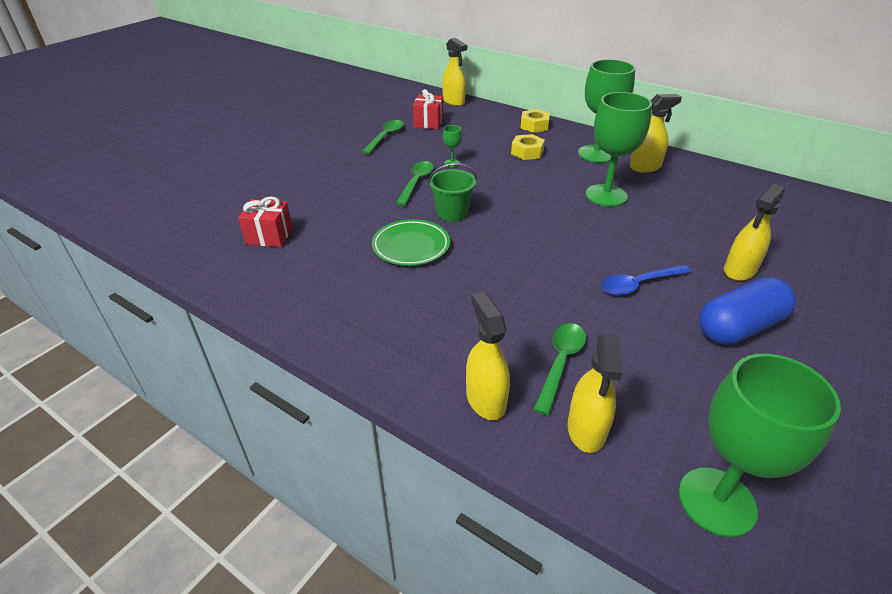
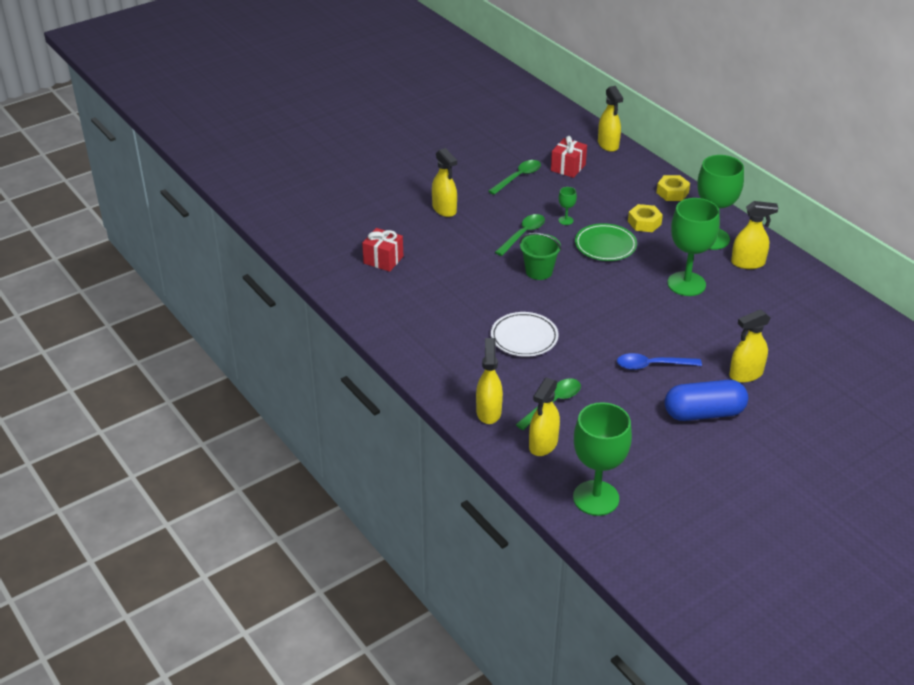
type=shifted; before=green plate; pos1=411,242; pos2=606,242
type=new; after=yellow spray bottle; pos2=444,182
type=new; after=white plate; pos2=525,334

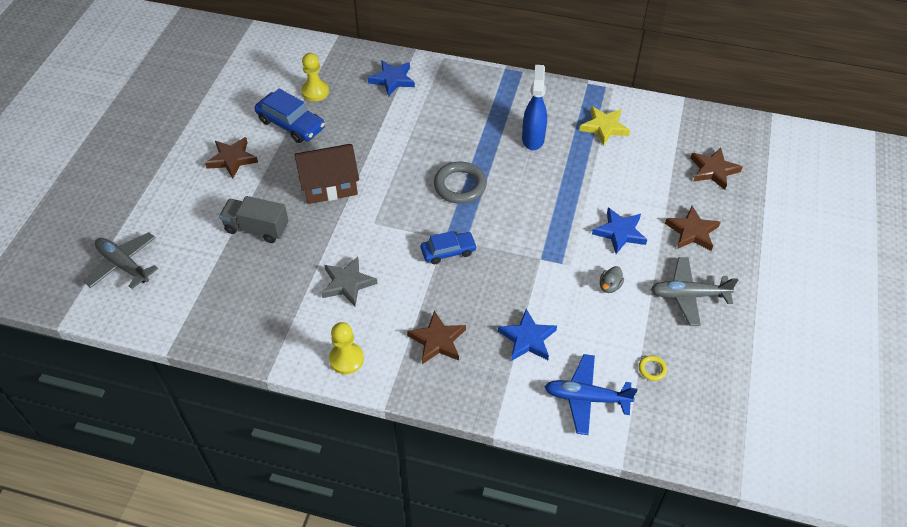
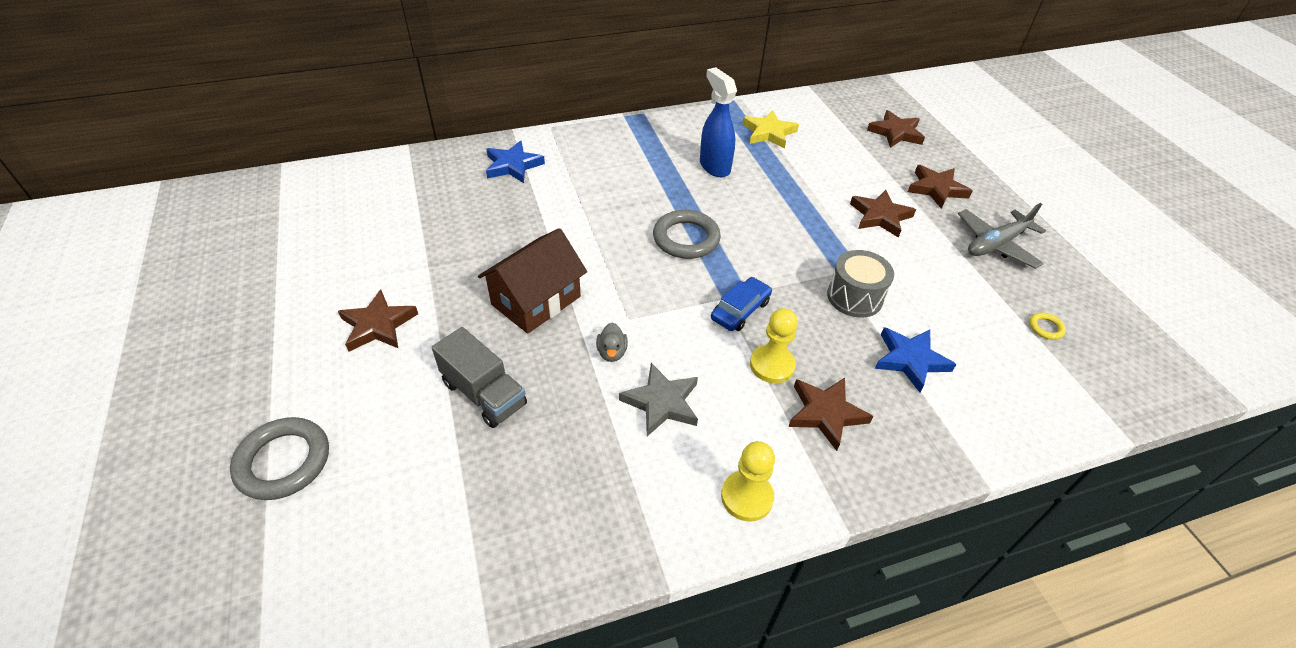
type=gone; before=grey plane; pos1=121,260
type=rotated; before=grey truck; pos1=254,219; pos2=479,377; turn=-120
type=gone; before=blue car; pos1=290,116
type=shifted; before=yellow pawn; pos1=315,77; pos2=774,345
type=gone; before=blue plane; pos1=591,394
type=repainted; before=blue star; after=brown star; pos1=619,231; pos2=883,214
type=shifted; before=grey duck; pos1=612,279; pos2=612,342
type=new; after=grey ring; pos2=279,458
type=new; after=grey drum; pos2=860,284

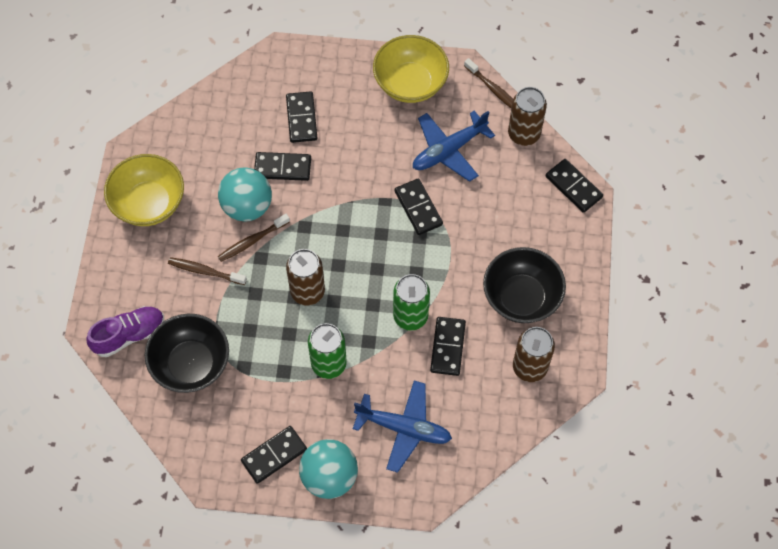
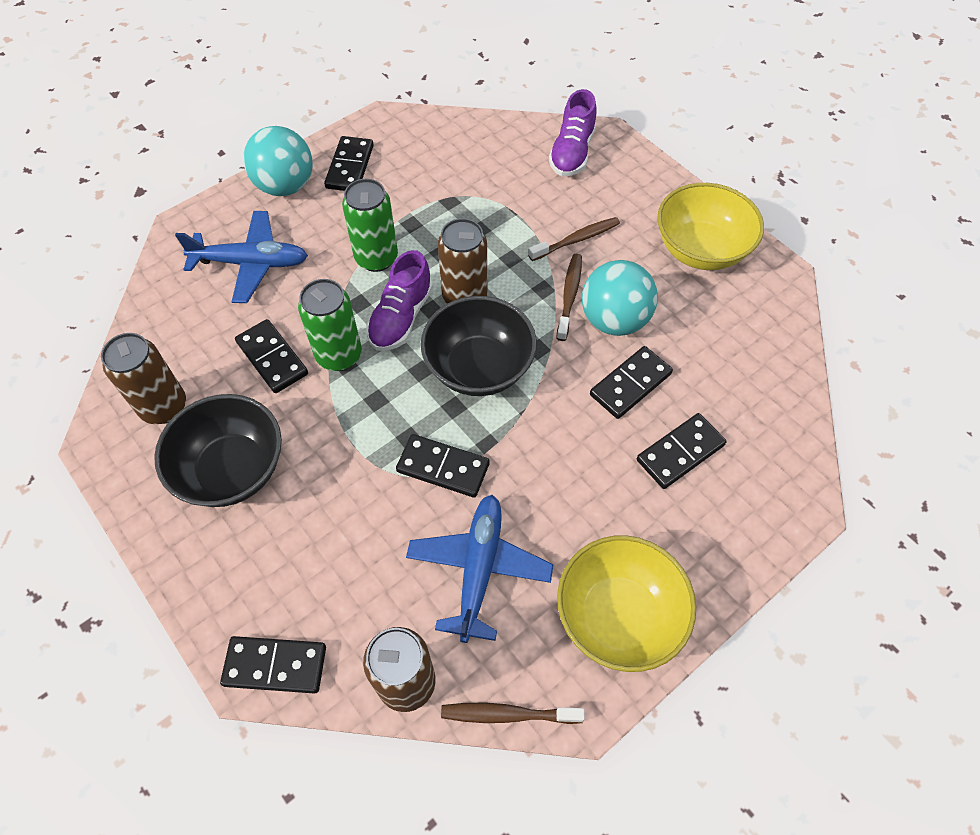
type=shifted; before=black bowl; pos1=187,353; pos2=479,346
type=rotated; before=black domino; pos1=301,117; pos2=681,451; turn=-75
type=rotated; before=blue plane; pos1=402,427; pos2=241,257; turn=-150
type=new; after=purple shoe; pos2=400,300

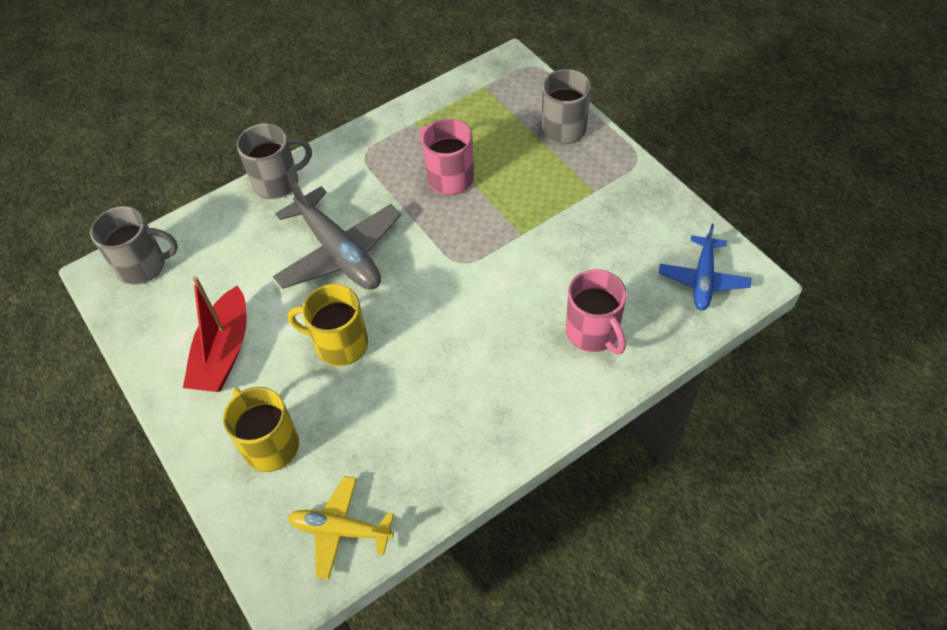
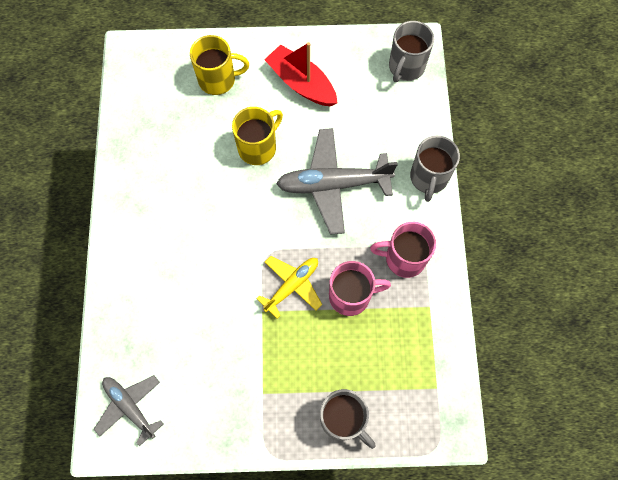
type=shifted; before=yellow plane; pos1=340,528; pos2=289,287
type=shifted; before=pink mug; pos1=596,311; pos2=403,250
type=repainted; before=blue plane; after=grey plane; pos1=705,267; pos2=129,410

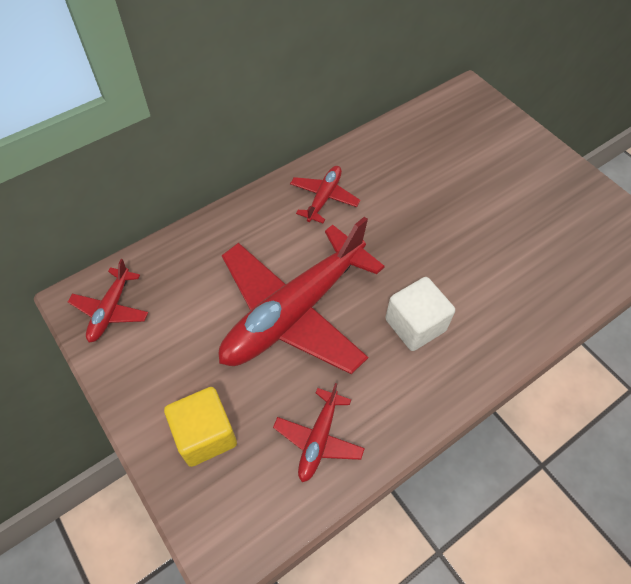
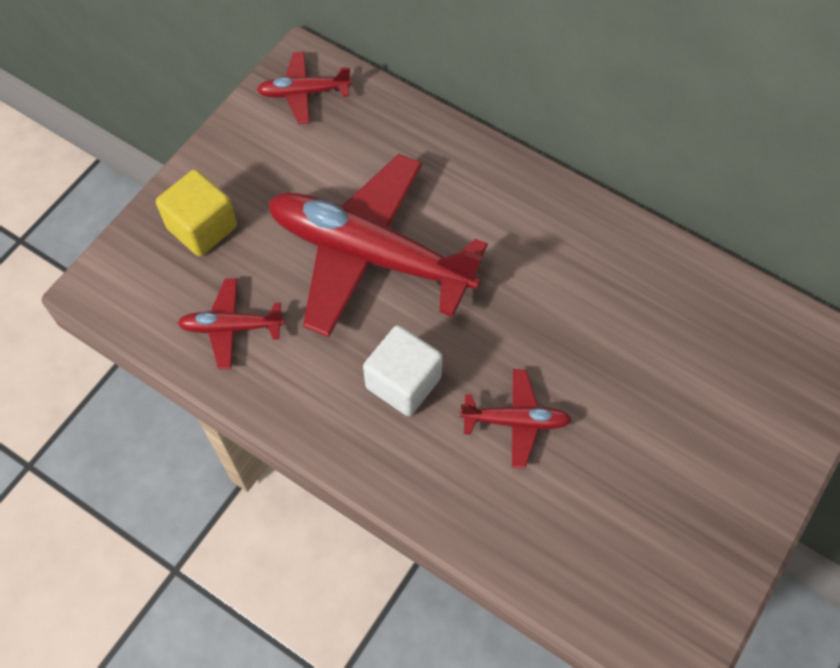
type=shifted; before=red plane; pos1=325,194; pos2=516,418

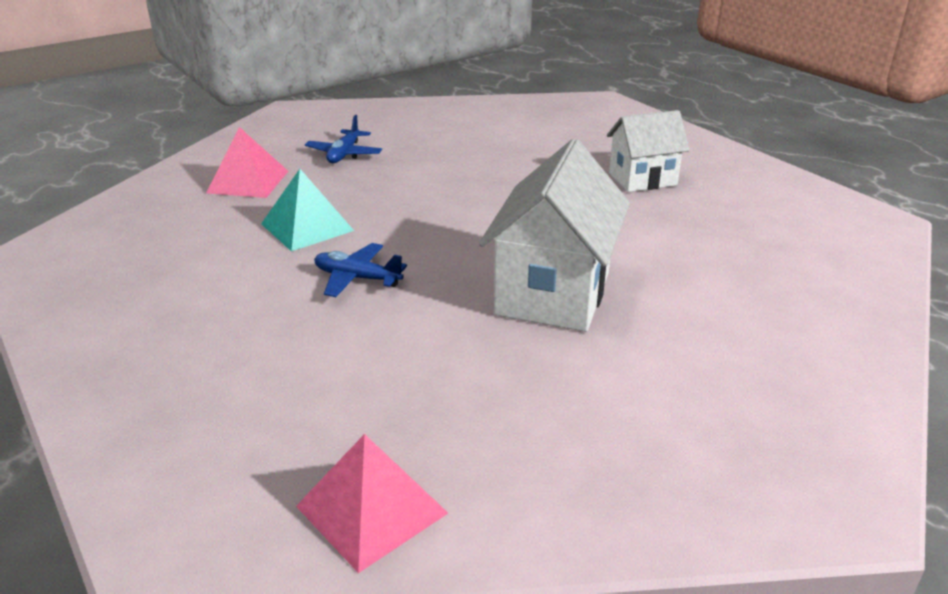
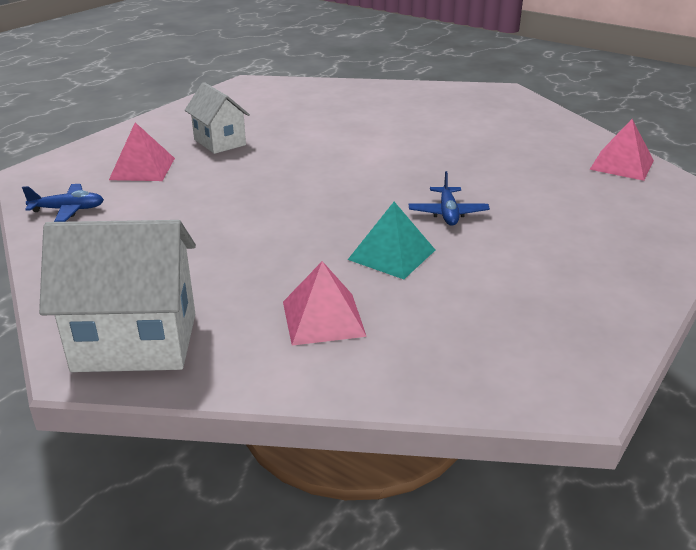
type=shifted; before=blue plane; pos1=343,139; pos2=63,203
type=shifted; before=white house; pos1=554,235; pos2=117,296
type=new; after=pink pyramid; pos2=142,151

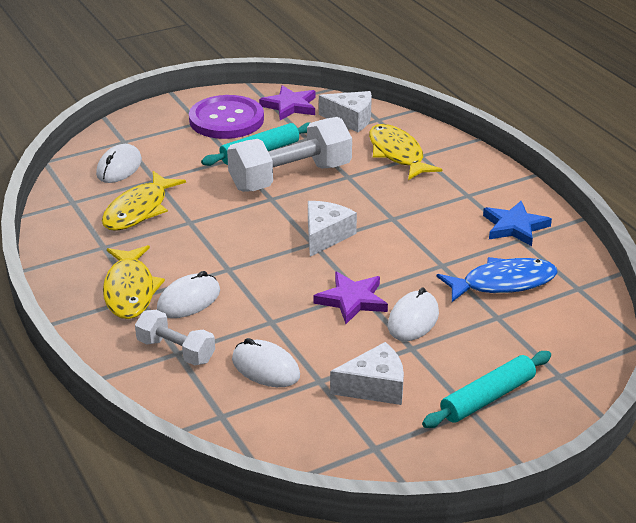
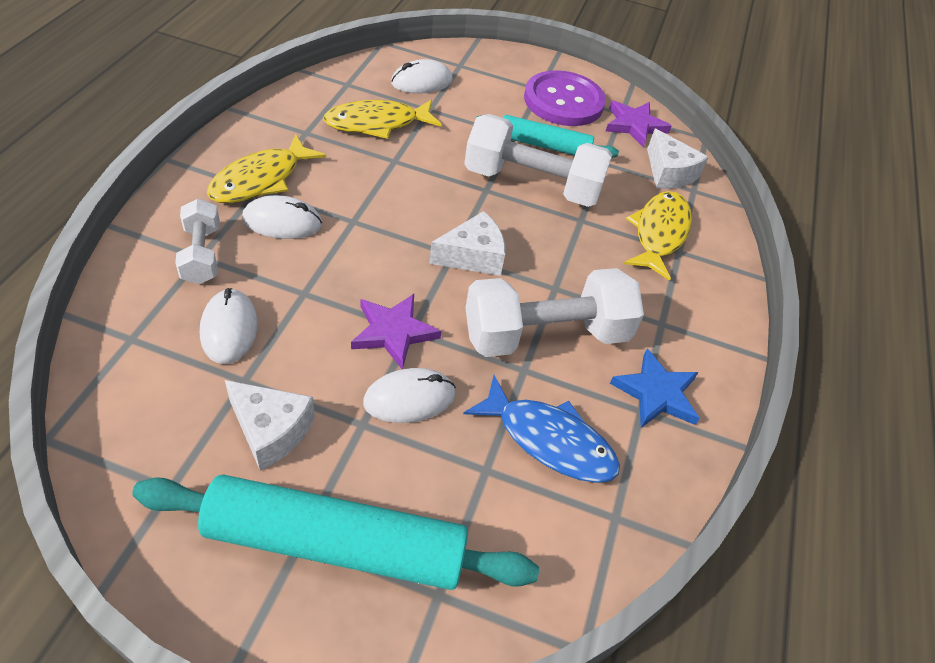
type=scaled; before=turquoise rolling pin; pos1=486,389; pos2=335,532; scale=1.72
type=new; after=white dumbbell; pos2=554,312

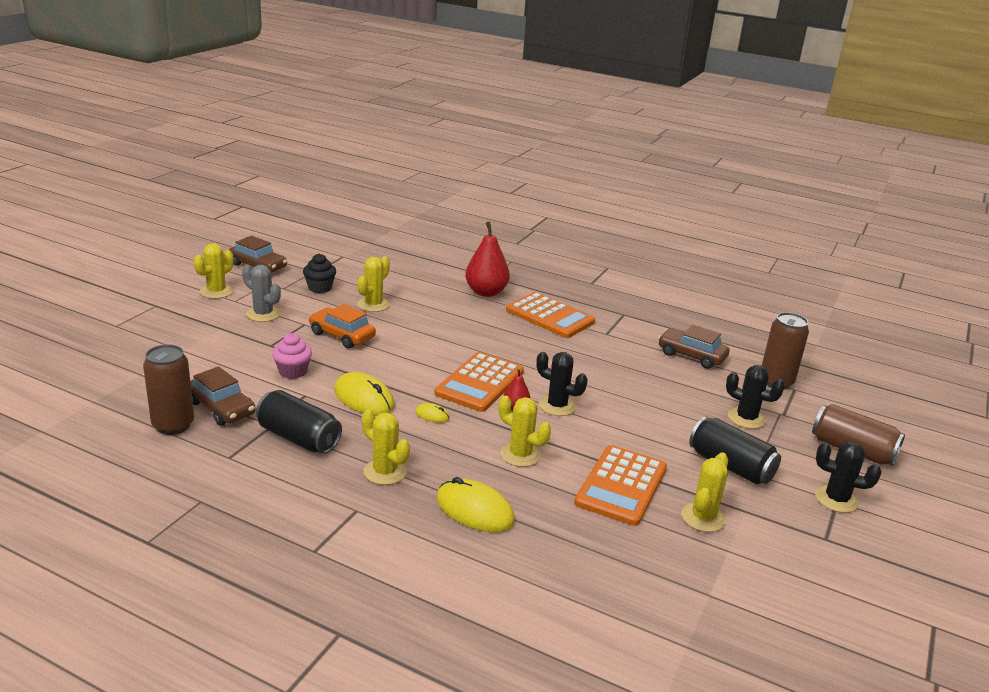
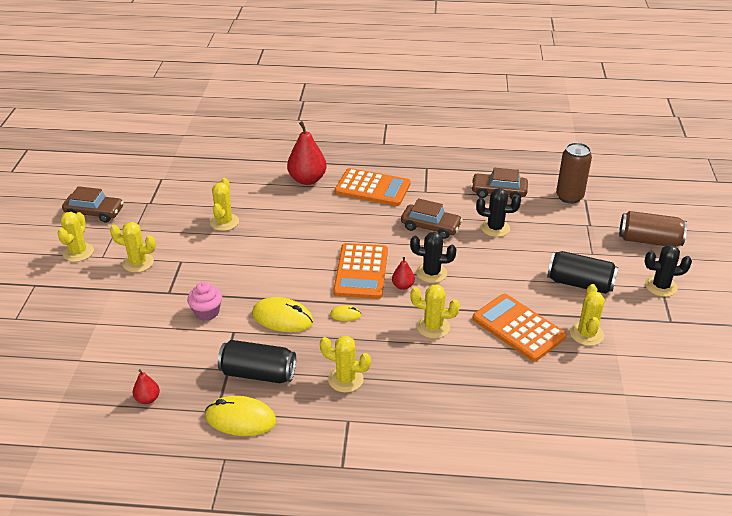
type=swapped; before=brown can; after=red pear; pos1=168,389; pos2=146,386
type=shifted; before=brown car; pos1=222,396; pos2=432,218
type=repainted; before=grey cactus; after=yellow cactus; pos1=261,293; pos2=133,247
type=gone; before=black cupcake; pos1=319,273
type=gone; before=orange car; pos1=342,326
type=shifted; before=yellow mouse; pos1=476,504; pos2=240,416
type=rotated; before=orange calculator; pos1=620,485; pos2=519,328; turn=135
type=shifted; before=black cactus; pos1=755,397; pos2=498,212

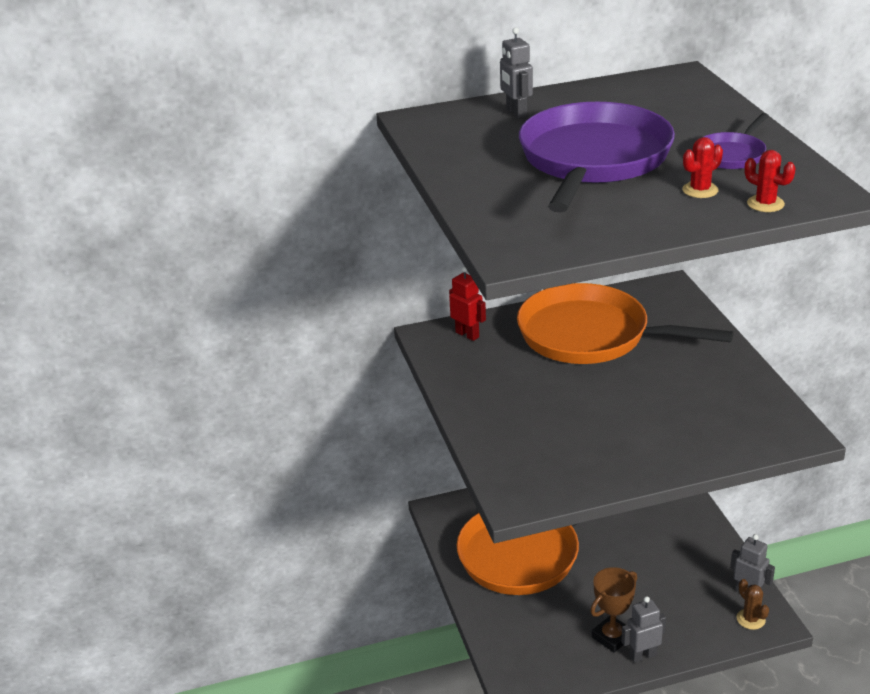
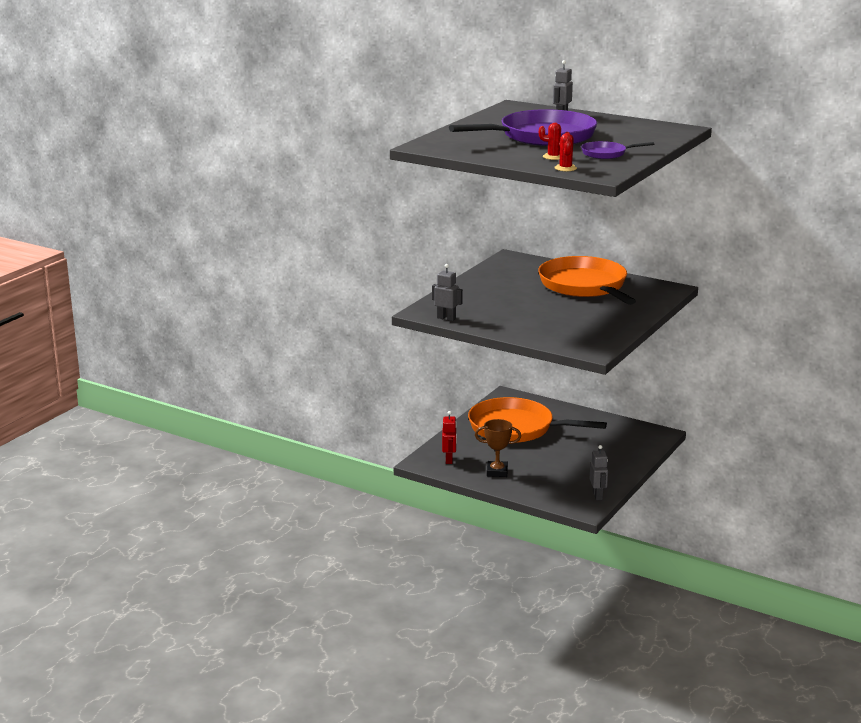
type=shifted; before=red robot; pos1=467,303; pos2=449,437
type=shifted; before=grey robot; pos1=643,629; pos2=447,292
type=gone; before=brown cactus; pos1=753,604

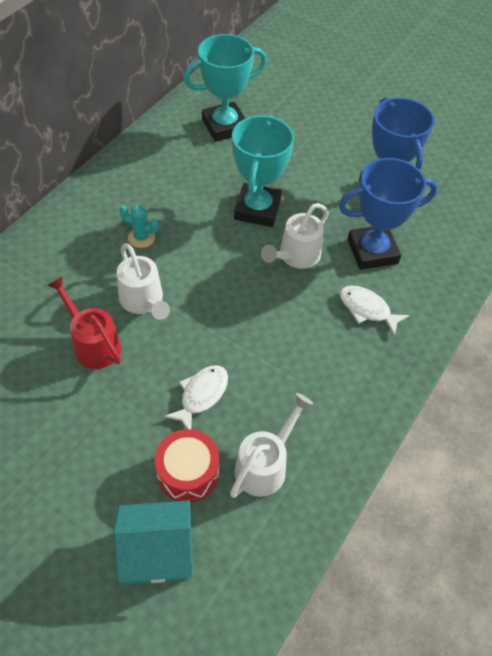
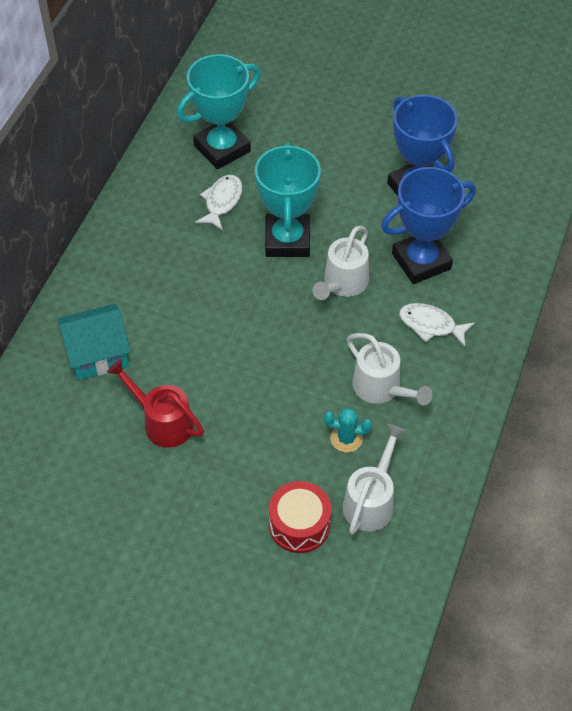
type=shifted; before=turquoise house; pos1=153,542; pos2=94,342
type=shifted; before=white watering can; pos1=143,282; pos2=390,369
type=shifted; before=turquoise cactus; pos1=139,226; pos2=348,430
type=shifted; before=white fish; pos1=196,397; pos2=219,203

